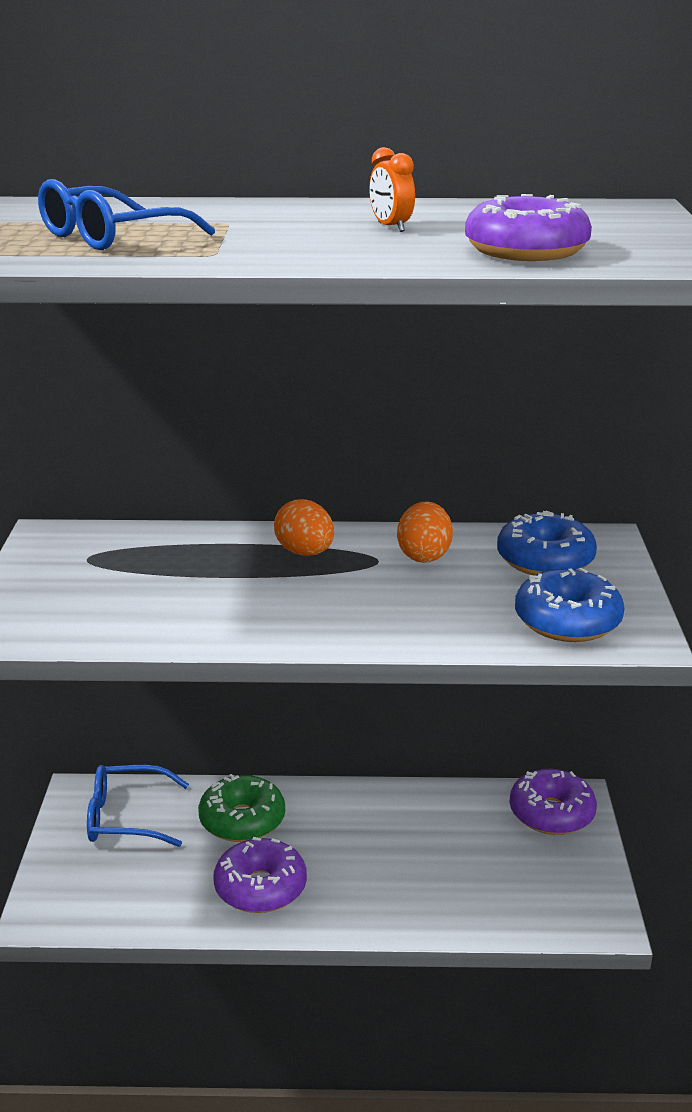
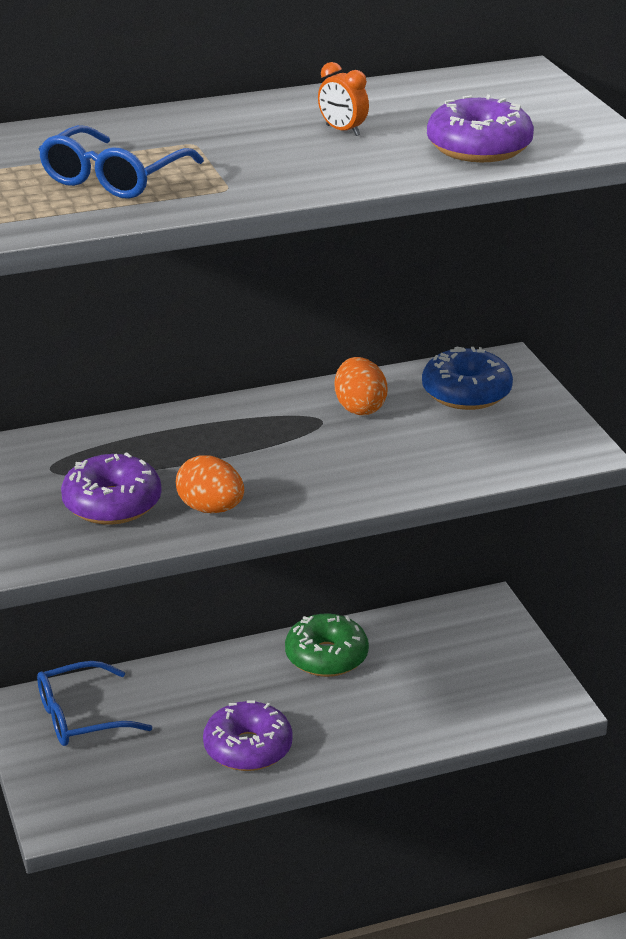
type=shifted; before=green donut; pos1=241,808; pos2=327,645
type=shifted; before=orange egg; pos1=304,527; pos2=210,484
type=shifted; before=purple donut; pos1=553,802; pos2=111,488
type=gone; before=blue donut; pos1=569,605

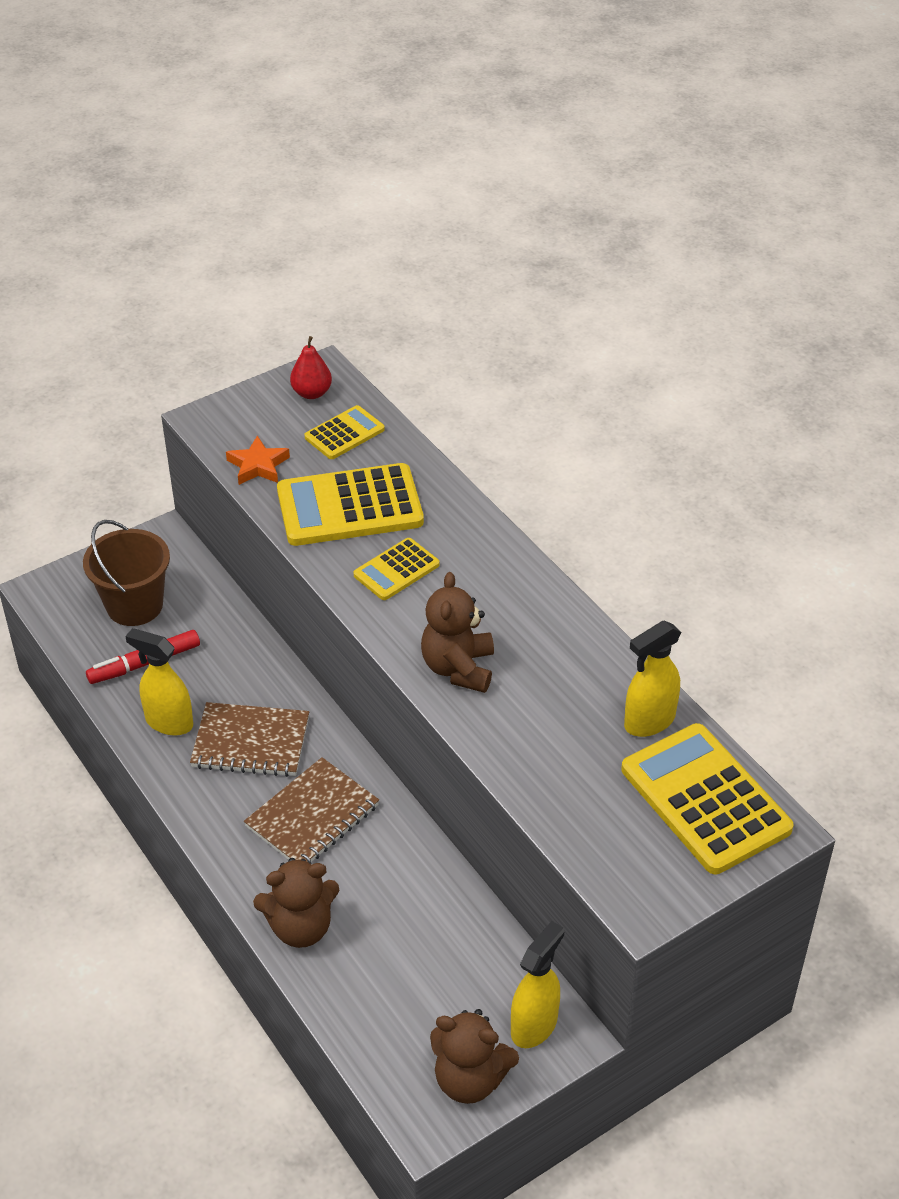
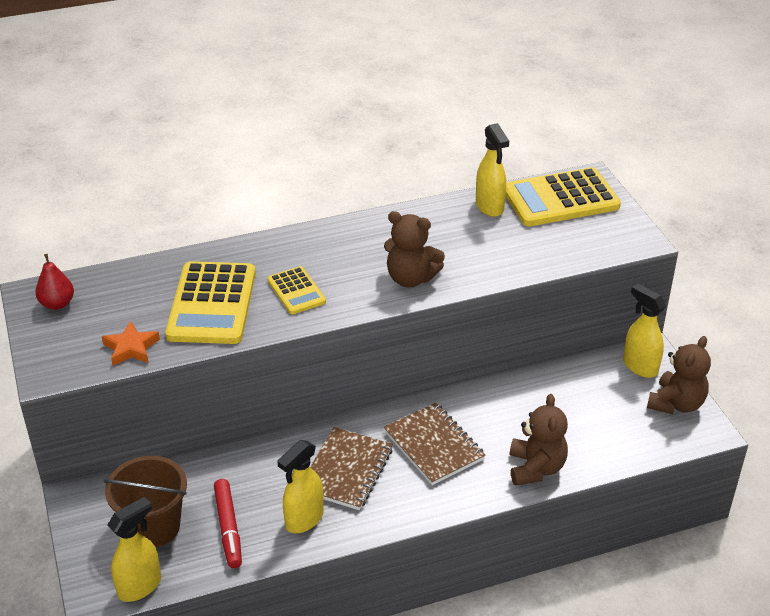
type=gone; before=yellow calculator; pos1=344,432
type=new; after=yellow spray bottle; pos2=134,549

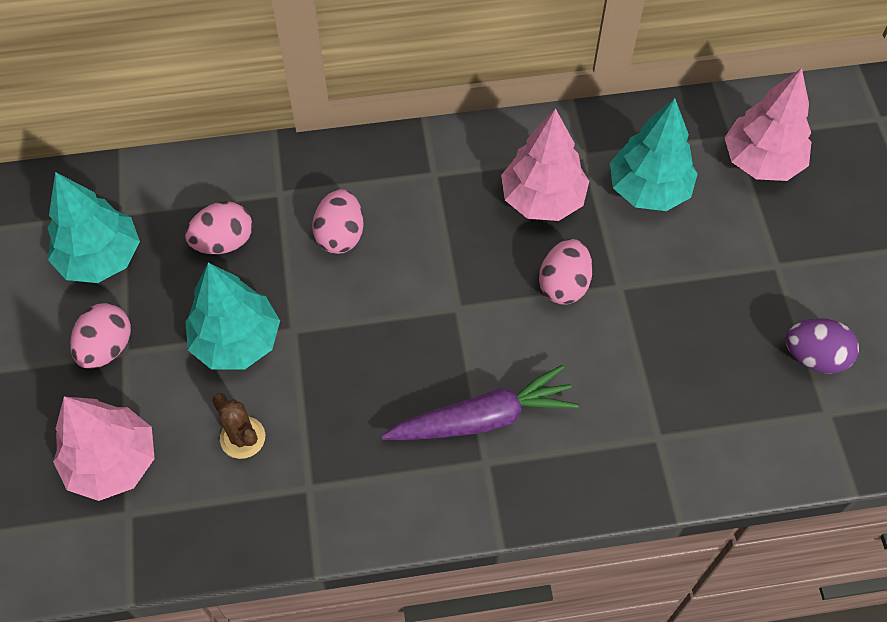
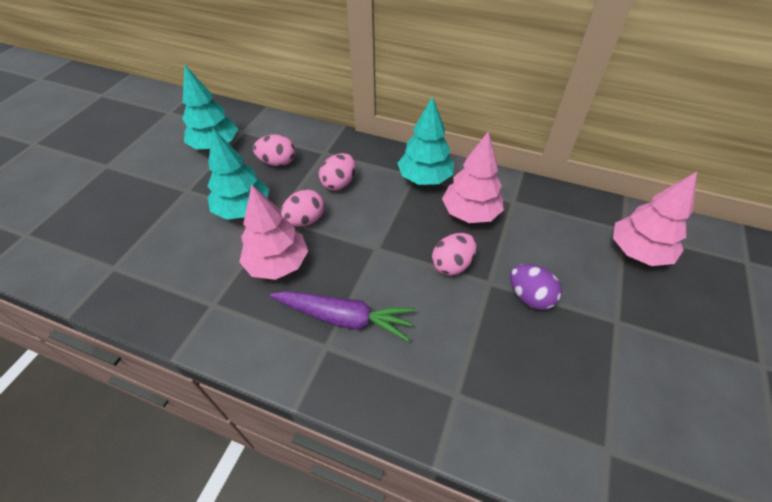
type=shifted; before=pink tree; pos1=104,449; pos2=273,232
type=shifted; before=pink egg; pos1=100,336; pos2=302,208
type=gone; before=brown cactus; pos1=238,426
type=shifted; before=turquoise tree; pos1=654,154; pos2=426,140
type=shifted; before=purple egg; pos1=822,346; pos2=536,287

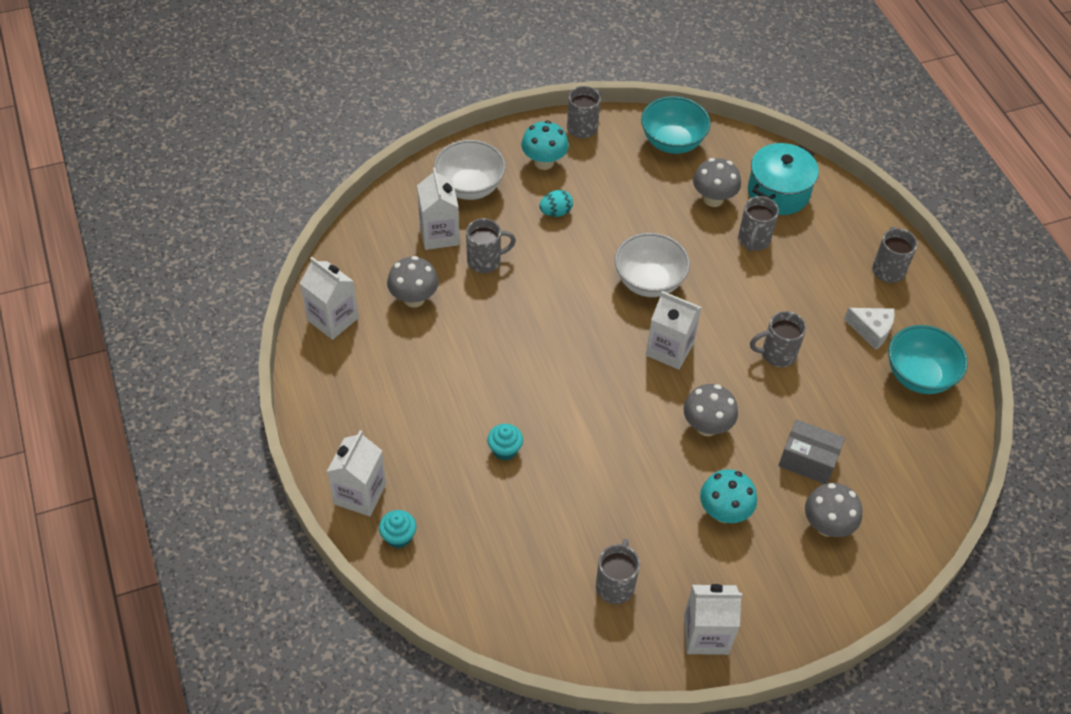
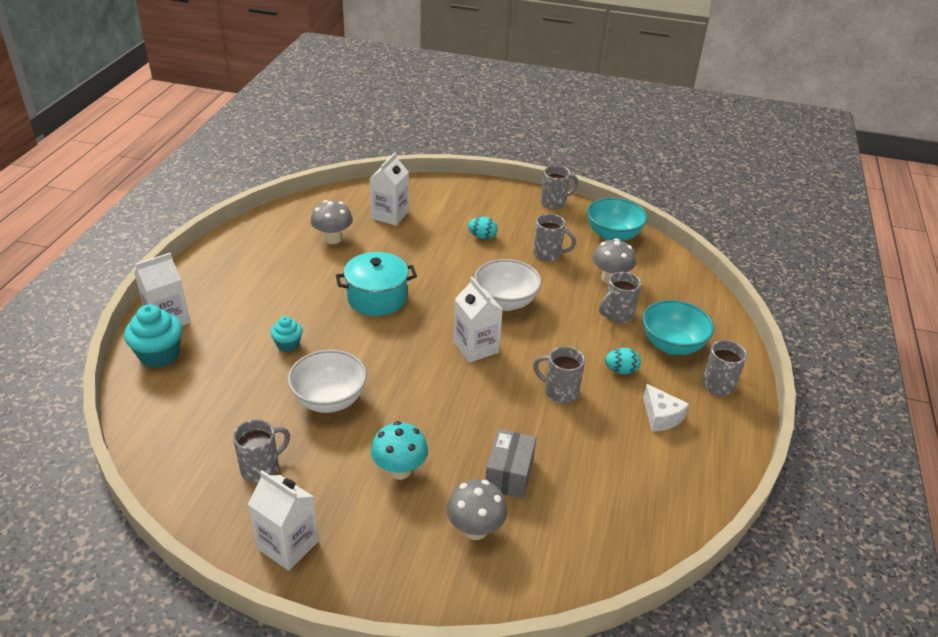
type=gone; before=white carton; pos1=329,298
type=scaled; before=turquoise cupcake; pos1=397,529; pos2=153,336; scale=1.7
type=shifted; before=white bowl; pos1=470,170; pos2=327,381
type=shifted; before=grey mug; pos1=491,245; pos2=554,237
type=gone; before=turquoise mushroom; pos1=545,145
type=gone; before=grey mushroom; pos1=710,410
type=shifted; before=turquoise pot; pos1=783,179; pos2=376,284
type=rotated; before=grey box; pos1=812,451; pos2=510,463; turn=45
type=shifted; before=turquoise bowl; pos1=928,359; pos2=678,327
type=new; after=turquoise egg; pos2=623,361

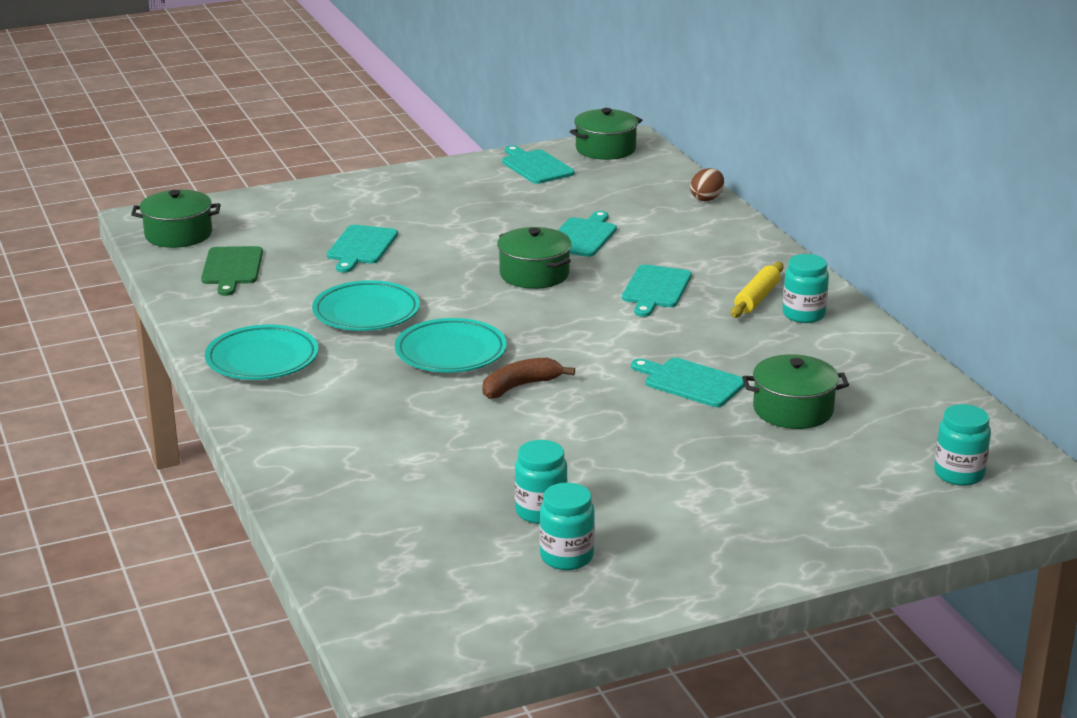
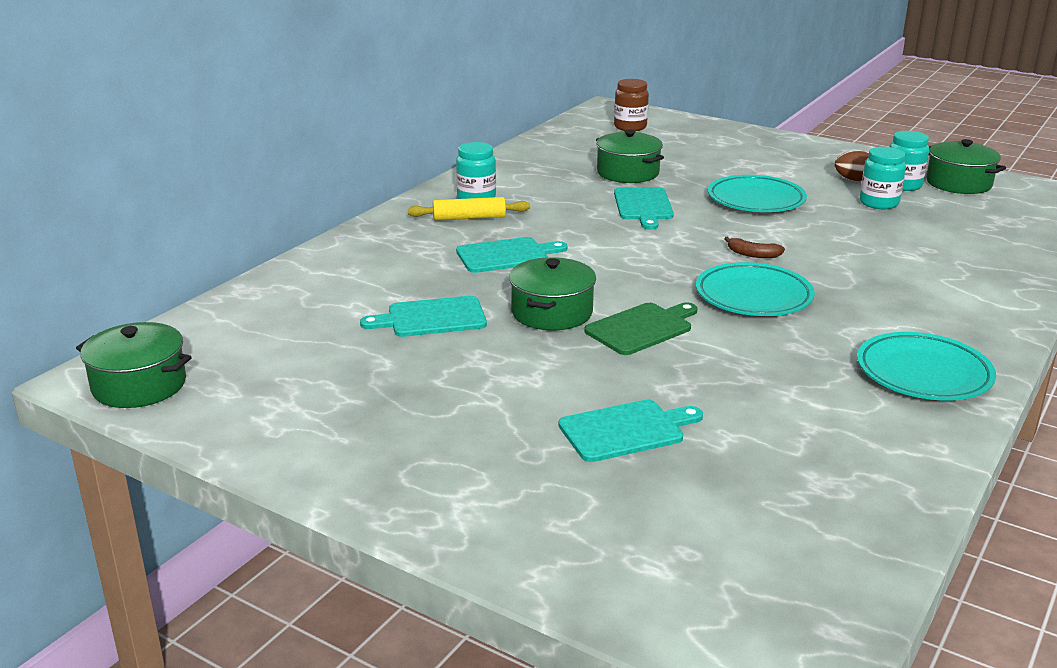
type=shifted; before=green pot; pos1=176,219; pos2=966,166
type=shifted; before=green cutting board; pos1=232,271; pos2=640,328
type=shifted; before=turquoise plate; pos1=366,305; pos2=757,193
type=scaled; before=brown banana; pos1=529,378; pos2=754,247; scale=0.65
type=gone; before=turquoise cutting board; pos1=538,164
type=shifted; before=brown egg; pos1=707,184; pos2=852,165
type=repainted; before=turquoise jar; after=brown jar; pos1=962,445; pos2=631,105

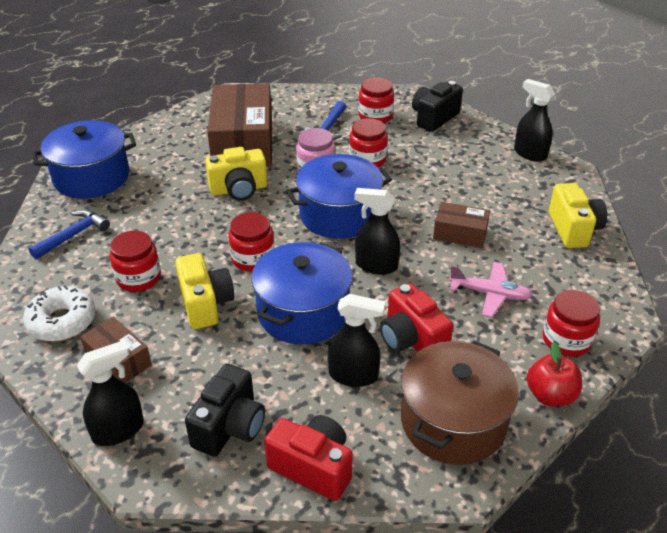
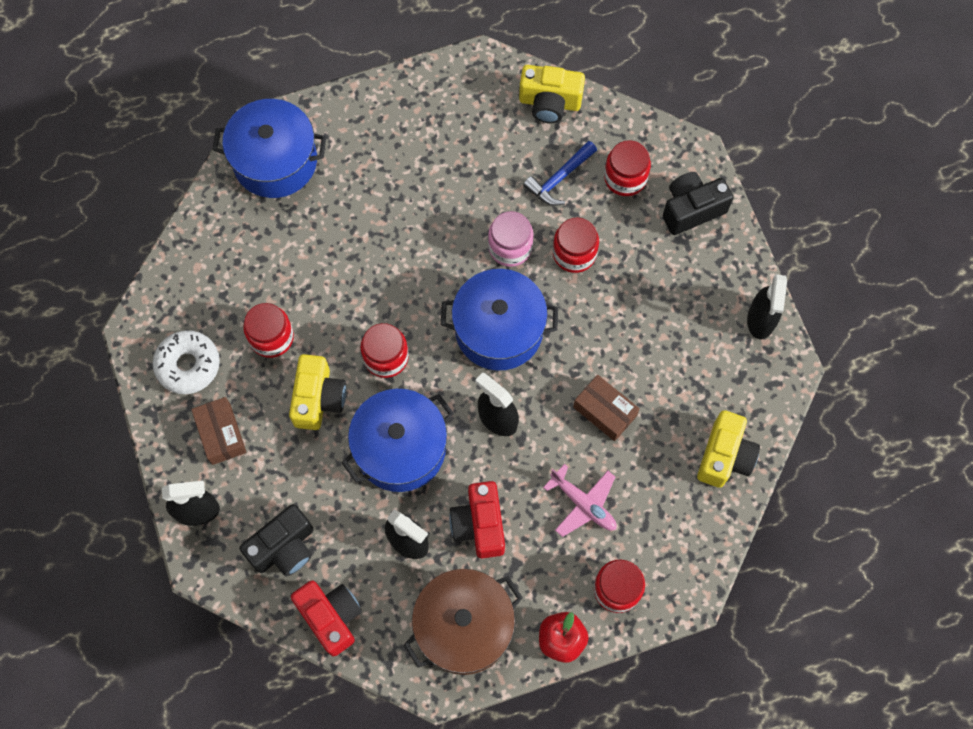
type=gone; before=blue hammer; pos1=69,234
type=shifted; before=yellow camera; pos1=236,174; pos2=552,94
type=gone; before=brown box; pos1=239,125
type=rotated; before=black spray bottle; pos1=534,120; pos2=767,306; turn=-150

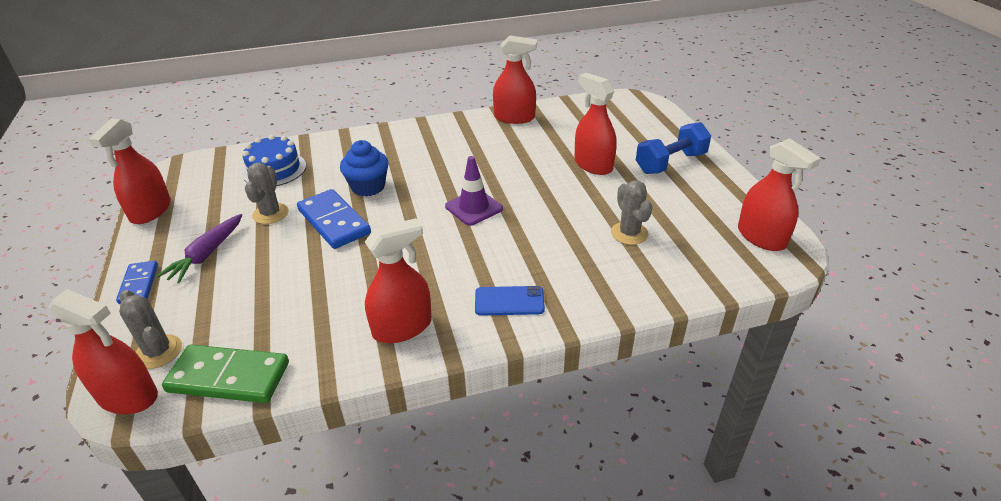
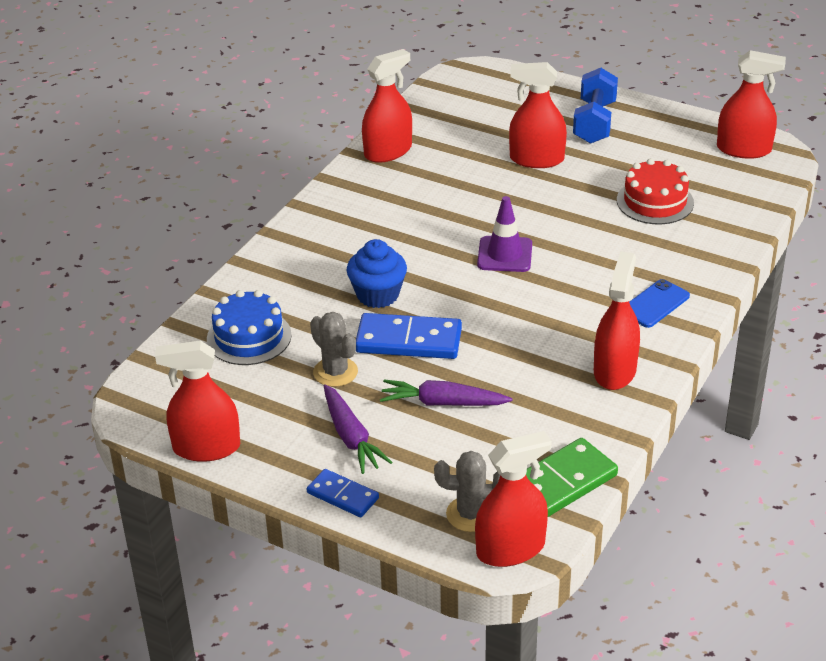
type=rotated; before=red spray bottle; pos1=130,171; pos2=197,401; turn=120
type=swapped; before=grey cactus; after=red cake; pos1=631,213; pos2=655,191
type=new; after=purple carrot; pos2=446,392

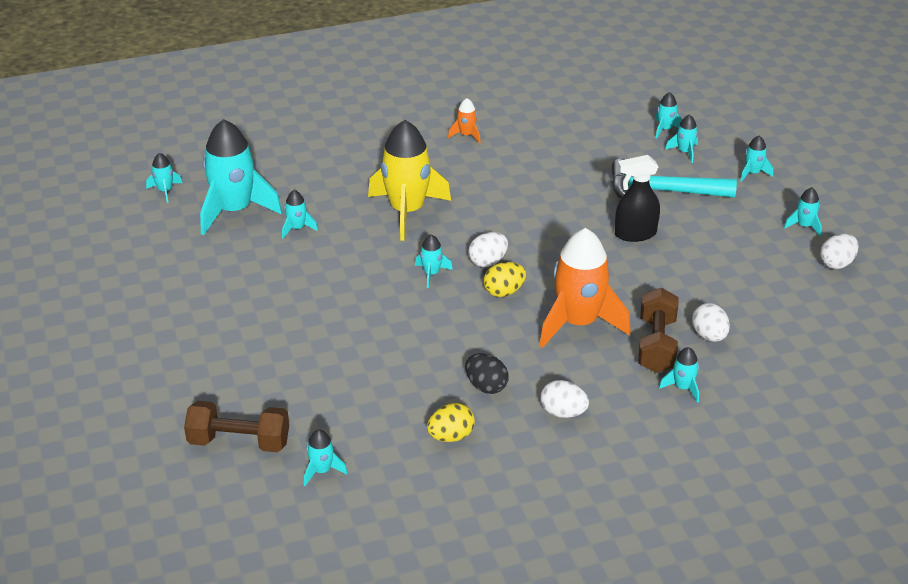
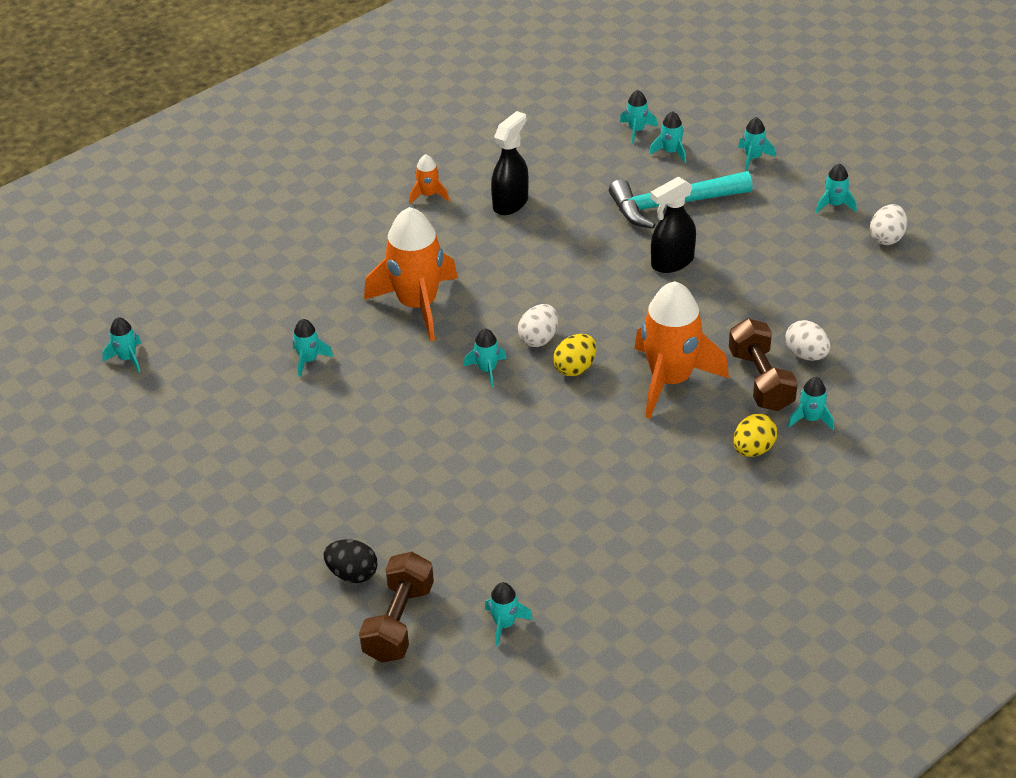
type=rotated; before=brown dumbbell; pos1=236,426; pos2=396,607; turn=-60
type=gone; before=turquoise rocket; pos1=241,177
type=repainted; before=yellow rocket; after=orange rocket; pos1=409,180; pos2=411,274
type=shifted; before=yellow egg; pos1=451,422; pos2=755,435
type=shifted; before=black egg; pos1=487,373; pos2=350,561
type=gone; before=white egg; pos1=564,399
type=new; after=black spray bottle; pos2=509,163

